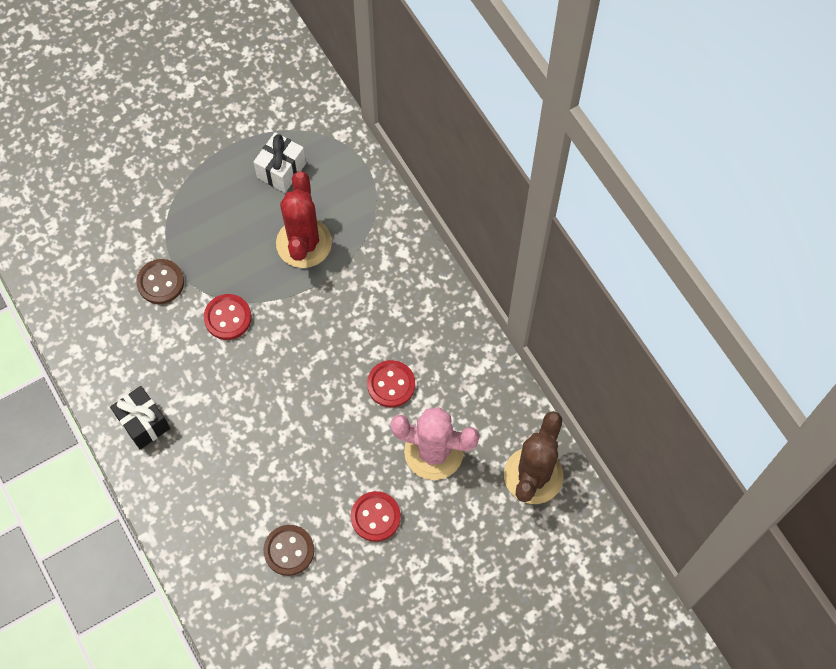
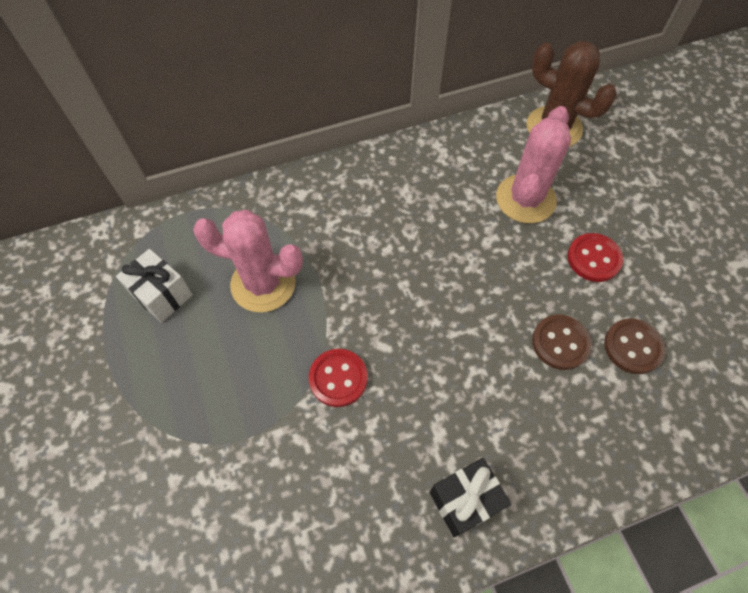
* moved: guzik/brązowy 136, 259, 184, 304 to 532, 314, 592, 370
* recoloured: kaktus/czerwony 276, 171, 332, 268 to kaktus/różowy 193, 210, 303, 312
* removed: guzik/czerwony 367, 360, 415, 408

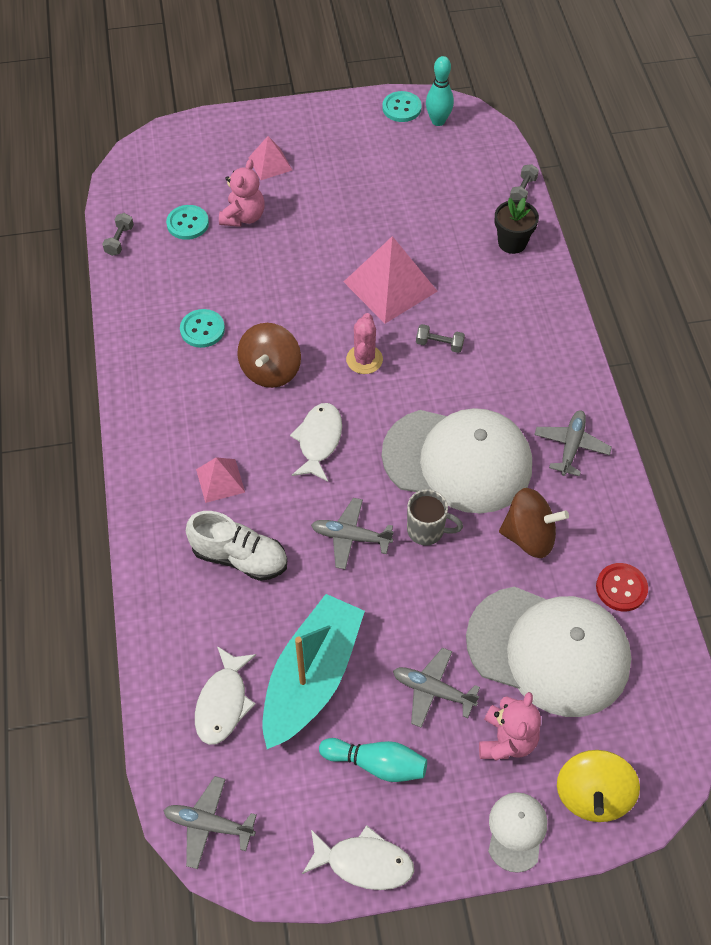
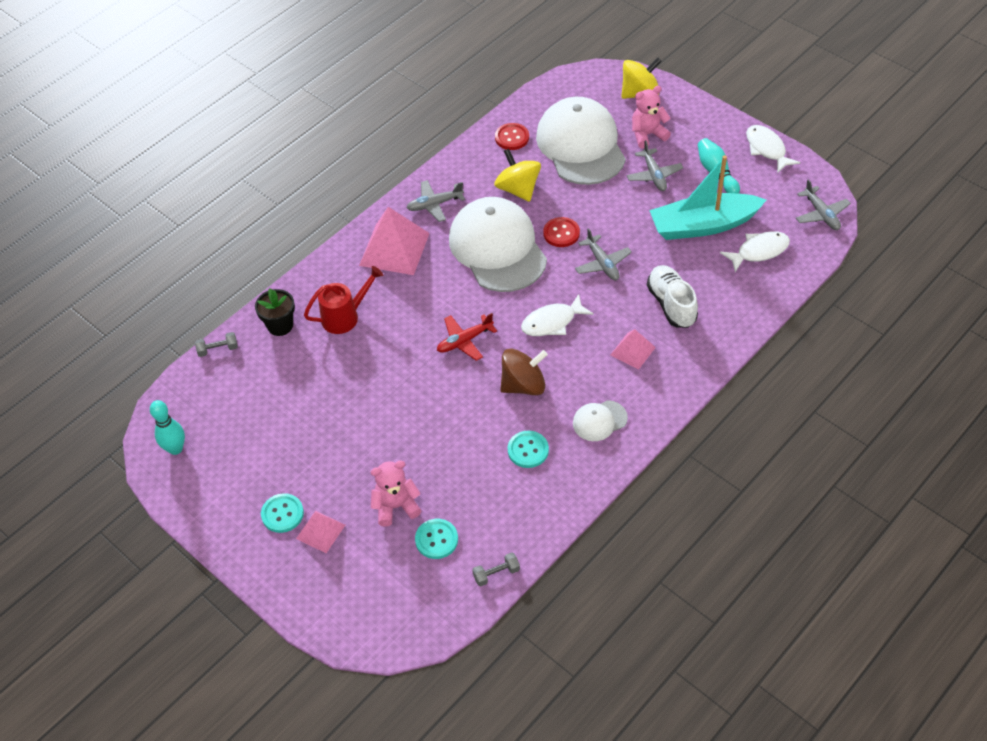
* moved: piramida/różowy 344, 236, 438, 324 to 359, 207, 430, 275
* replaced: kaktus/różowy 346, 313, 383, 374 to samolot/czerwony 437, 313, 497, 361
* moved: guzik/turkusowy 382, 91, 422, 122 to 261, 493, 304, 533
* replaced: kubek/szary 407, 489, 463, 545 to guzik/czerwony 543, 217, 580, 247
* removed: hantel/szary 416, 324, 465, 353
* moved: czapka/biały 488, 792, 547, 873 to 573, 400, 628, 441
* recoloured: bączek/brązowy 499, 488, 569, 558 to bączek/żółty 494, 149, 541, 202
* added: konewka/czerwony 304, 266, 383, 334

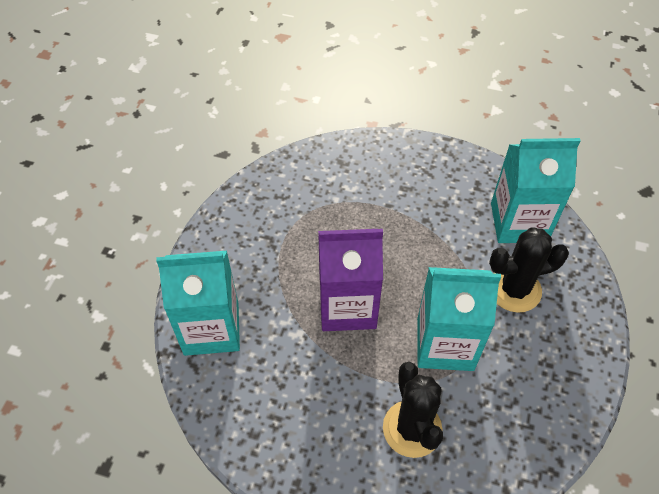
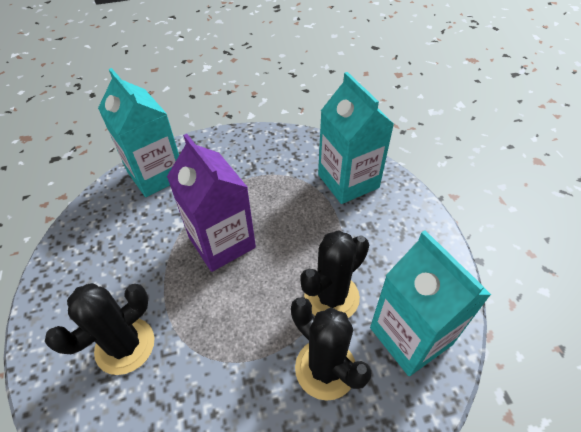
* moved: karton mleka/turkusowy 417, 267, 501, 371 to 318, 72, 394, 204
* added: kaktus/czarny 300, 230, 369, 318

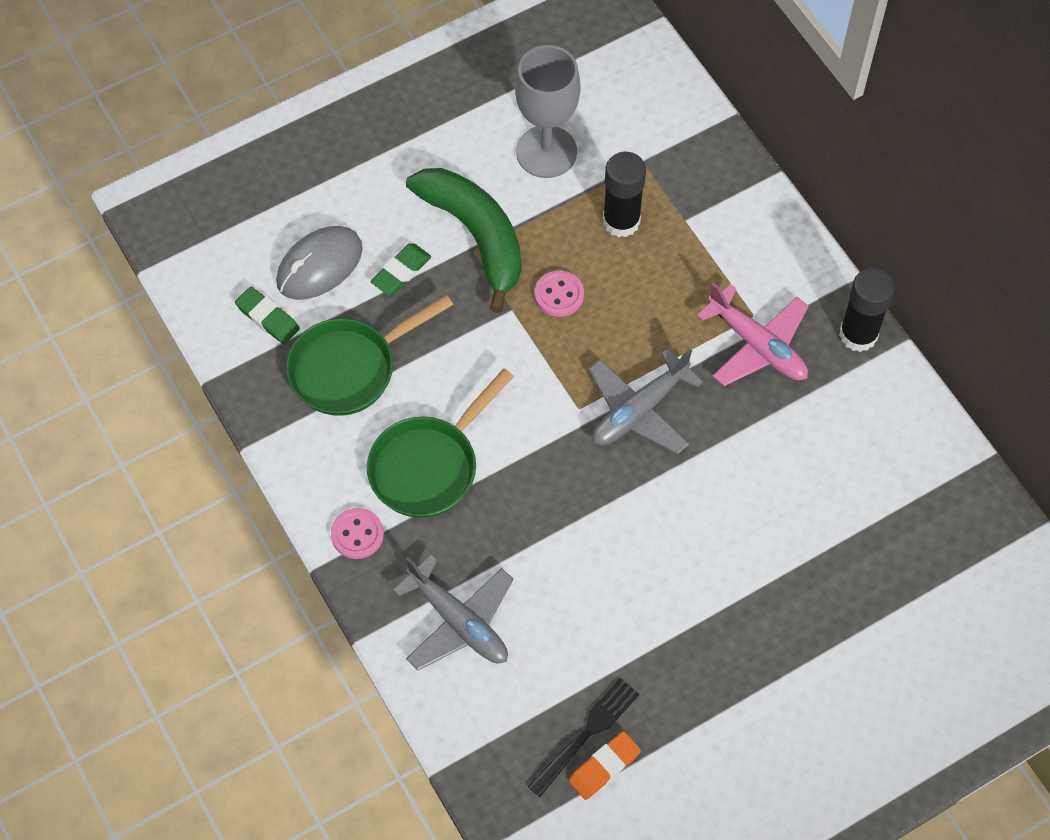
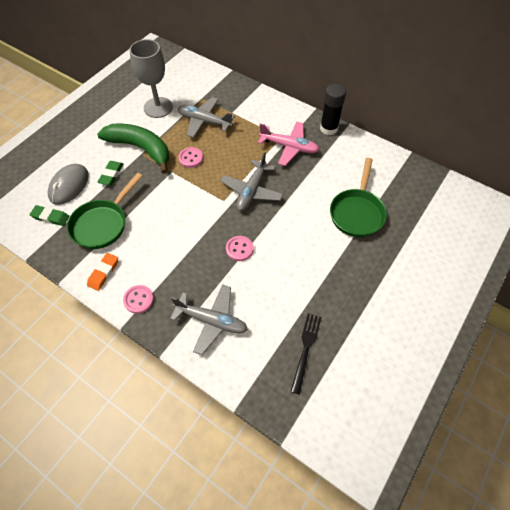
* moved: patelnia/zielony 367, 369, 514, 518 to 330, 158, 387, 237
* moved: gumka do mazania/pomarańczowy 569, 731, 641, 800 to 87, 253, 118, 291
* replaced: klej w sztyfcie/czarny 603, 152, 646, 237 to samolot/szary 178, 97, 235, 138
* added: guzik/różowy 226, 236, 254, 261

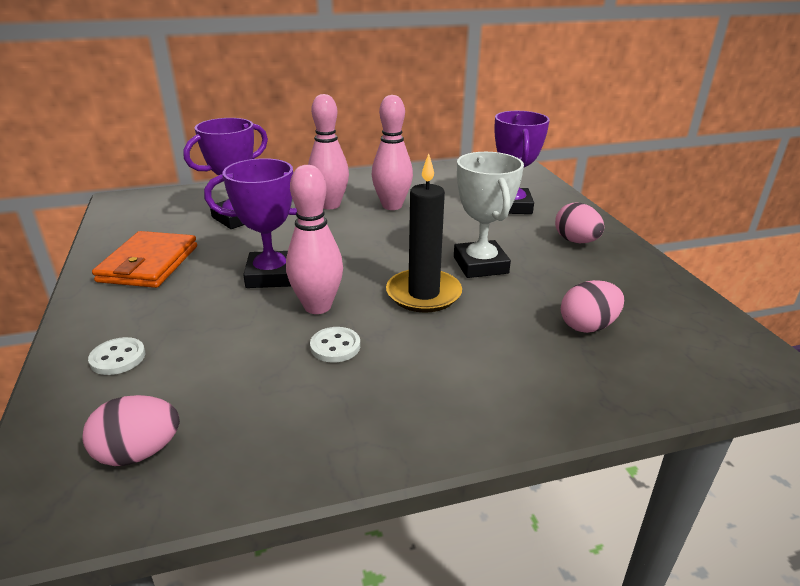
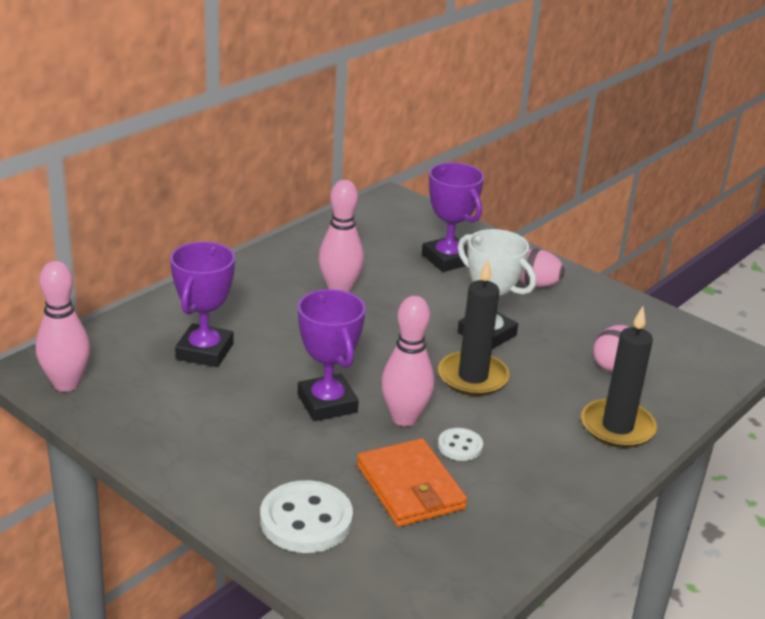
* removed: jajko/różowy 82, 395, 180, 466
* resized: guzik/biały 88, 337, 145, 375 = 260, 480, 353, 553 x1.88
* moved: portfel/pomarańczowy 92, 231, 197, 288 to 357, 438, 467, 527
* turned: puchar/fioletowy 204, 158, 297, 288 = 298, 289, 366, 421 75 degrees counterclockwise
* moved: kręgiel/różowy 308, 94, 349, 209 to 36, 261, 90, 392
* added: świeca/czarny 581, 306, 657, 448

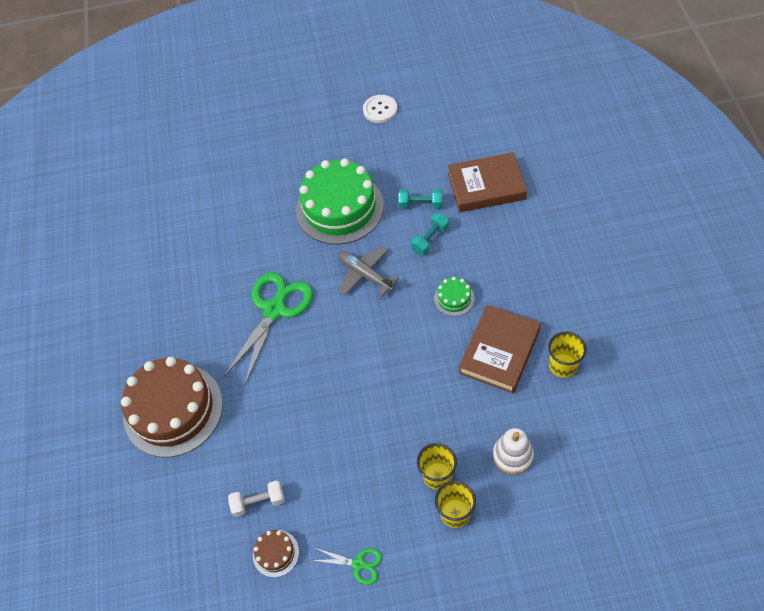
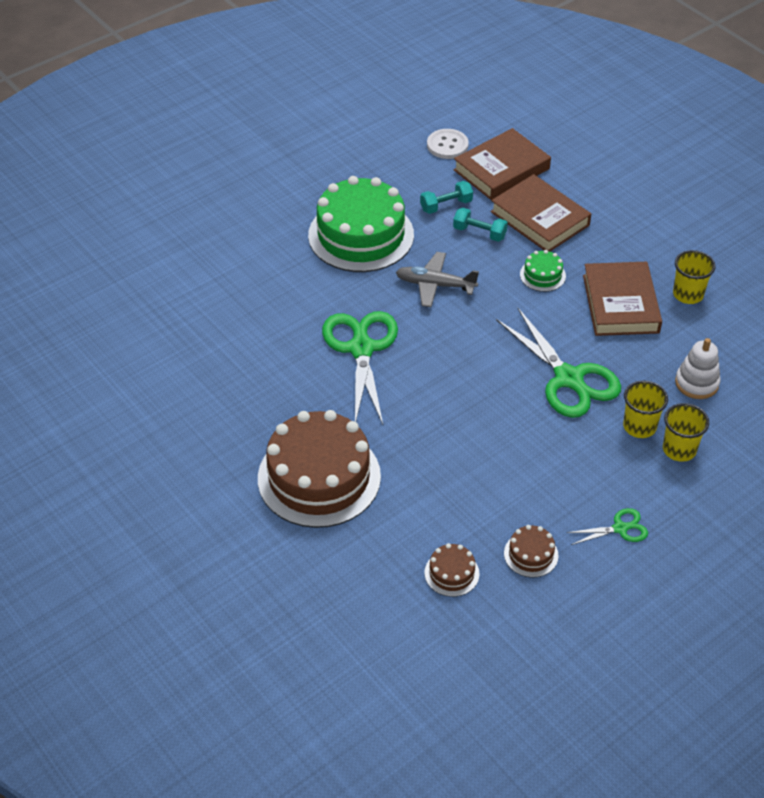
* removed: hantel/biały 228, 481, 284, 517
* moved: guzik/biały 363, 95, 397, 123 to 427, 129, 469, 159
* turned: hantel/turkusowy 411, 213, 449, 255 = 453, 208, 508, 242 75 degrees counterclockwise
* added: tort/brązowy 424, 543, 479, 597
* added: książka/brązowy 491, 174, 591, 251
* added: nożyczki/zielony 496, 307, 621, 418

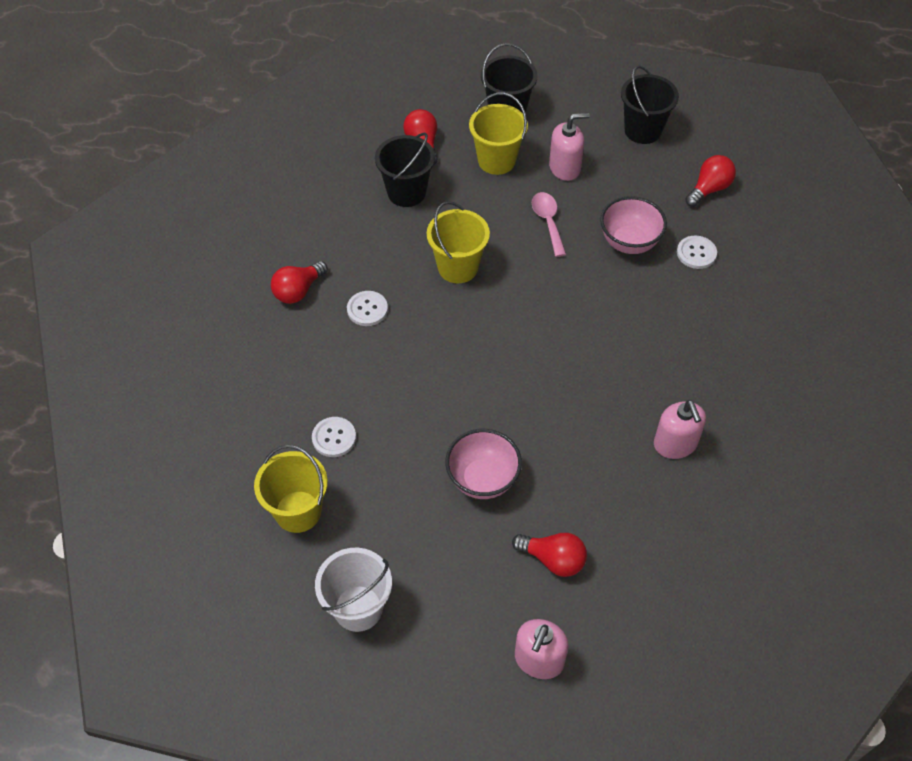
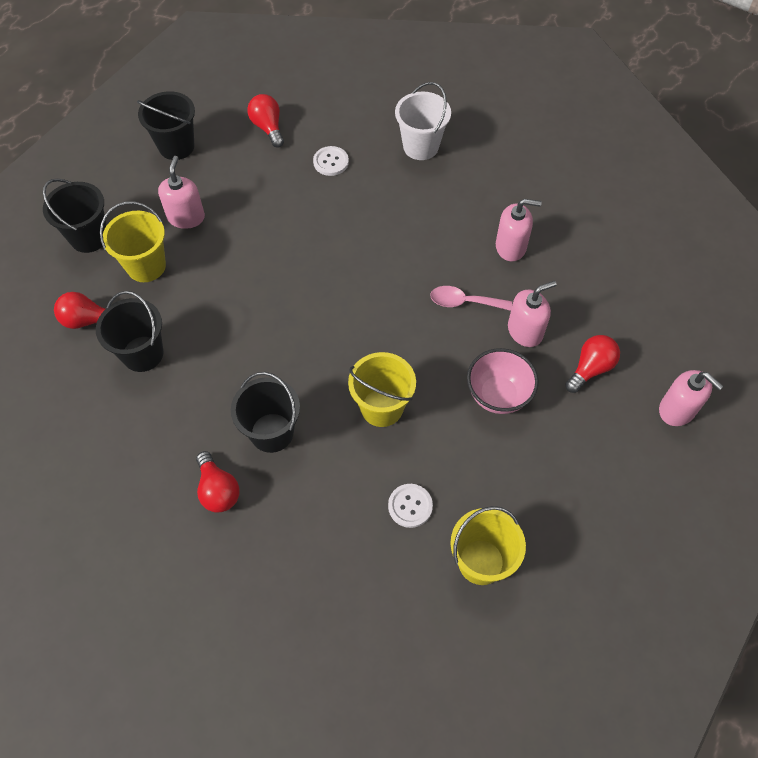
* moved: wiadro/biały 315, 548, 392, 632 to 395, 82, 451, 160
* replaced: guzik/biały 347, 291, 388, 326 to wiadro/czarny 231, 372, 300, 453
* moved: wiadro/żółty 427, 201, 490, 283 to 348, 352, 416, 427
* moved: łyżka/różowy 532, 192, 566, 257 to 430, 286, 512, 311
* removed: miska/różowy 600, 196, 667, 254
* added: dozownik mydła/różowy 508, 281, 557, 347

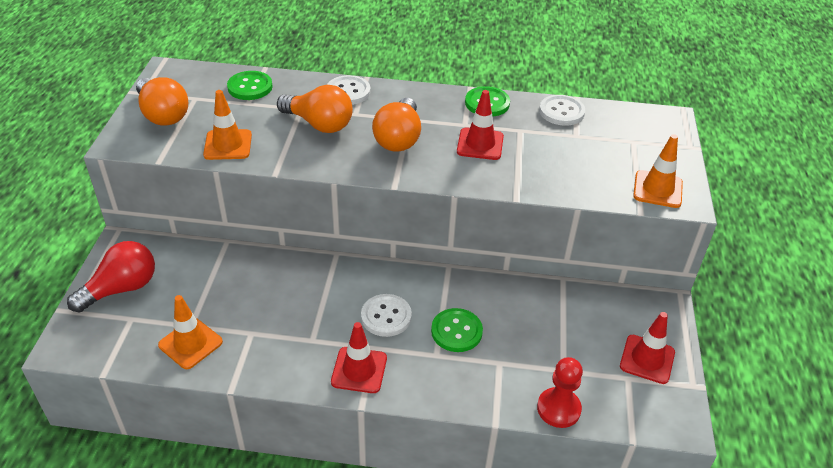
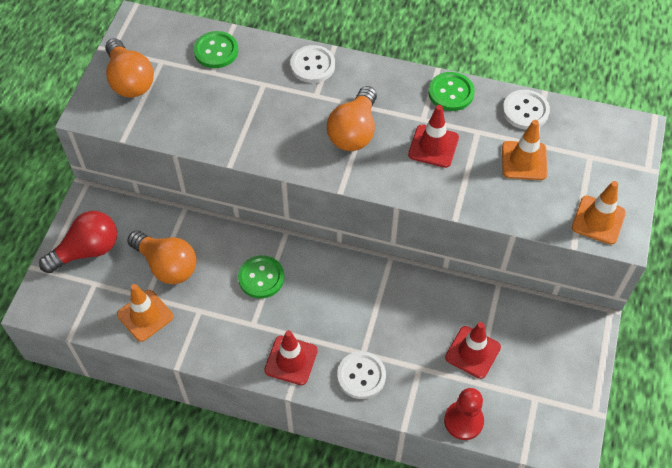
* moved: pachołek/pomarańczowy 203, 90, 252, 160 to 502, 120, 548, 180
* moved: żarówka/pomarańczowy 277, 85, 353, 133 to 127, 230, 197, 284
* moved: guzik/biały 361, 294, 412, 337 to 337, 351, 386, 399
* moved: guzik/zielony 431, 308, 483, 352 to 238, 255, 284, 299
* moved: pachołek/czerwony 620, 312, 675, 384 to 445, 322, 501, 379

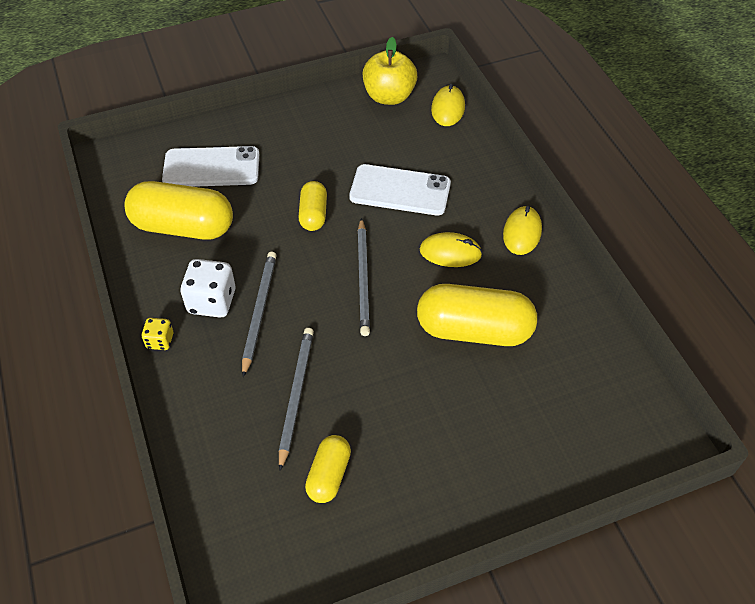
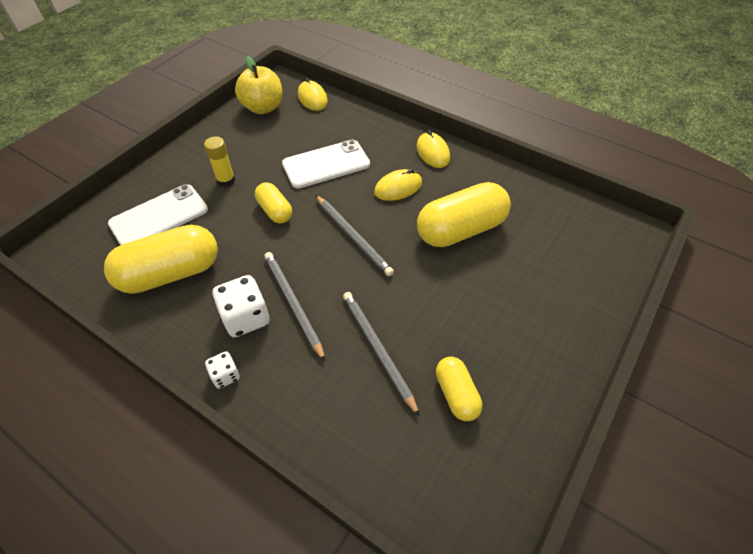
* recoloured: kostka do gry/żółty 141, 318, 173, 350 to kostka do gry/biały 205, 351, 240, 389
* added: klej w sztyfcie/żółty 204, 136, 235, 187

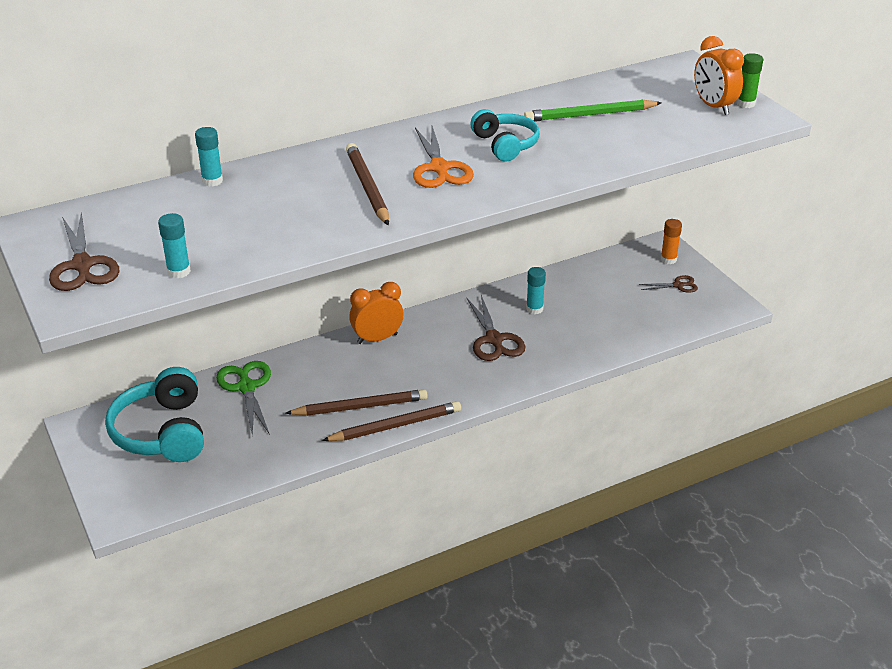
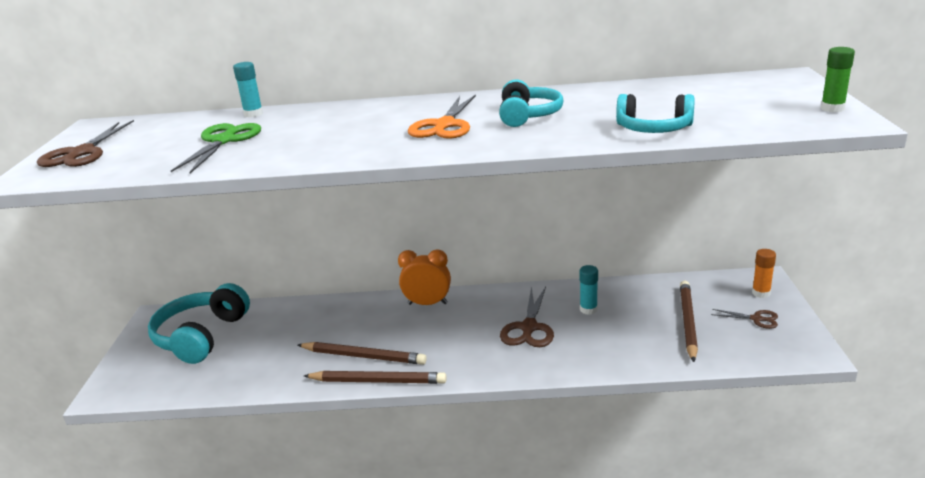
* removed: klej w sztyfcie/turkusowy 158, 213, 191, 278
* moved: nożyczki/zielony 216, 361, 271, 437 to 171, 123, 261, 173
* moved: ołówek/brązowy 346, 143, 389, 226 to 680, 281, 698, 362
* removed: ołówek/zielony 524, 100, 662, 122
* removed: budzik/pomarańczowy 694, 36, 744, 115
* added: słuchawki/turkusowy 616, 94, 695, 133

